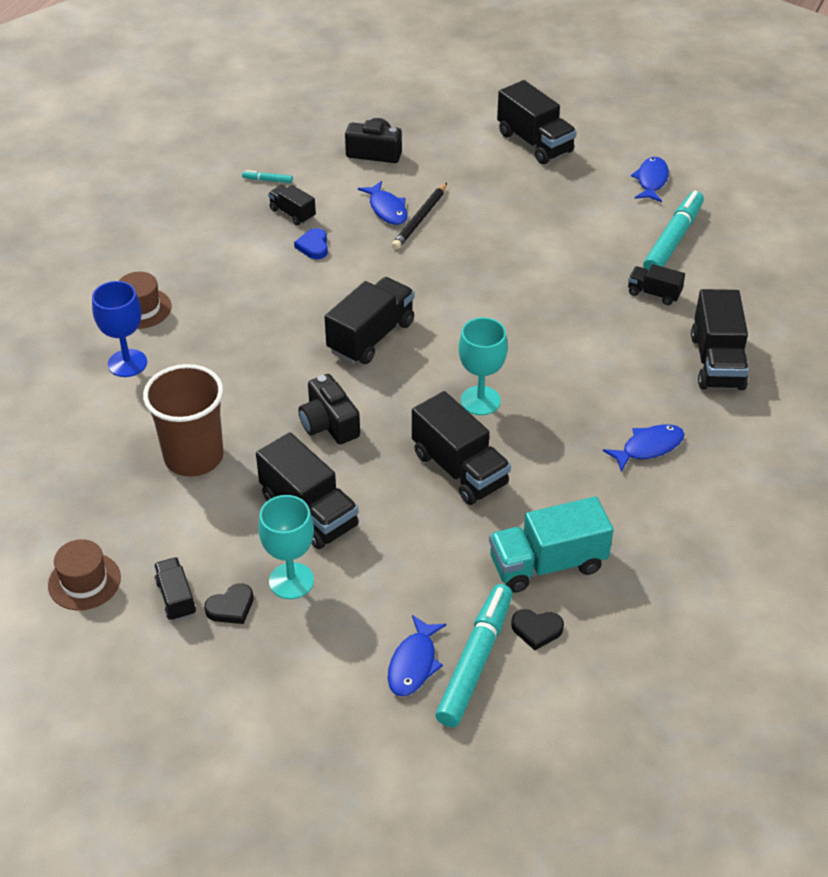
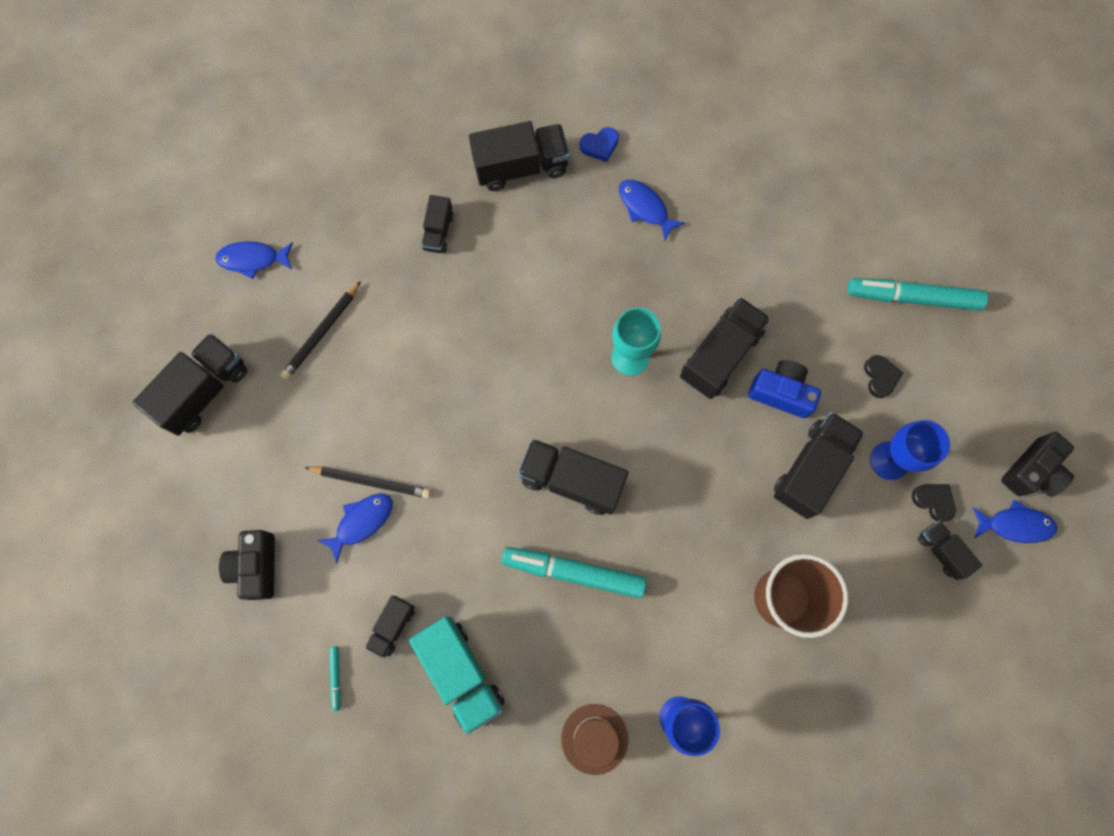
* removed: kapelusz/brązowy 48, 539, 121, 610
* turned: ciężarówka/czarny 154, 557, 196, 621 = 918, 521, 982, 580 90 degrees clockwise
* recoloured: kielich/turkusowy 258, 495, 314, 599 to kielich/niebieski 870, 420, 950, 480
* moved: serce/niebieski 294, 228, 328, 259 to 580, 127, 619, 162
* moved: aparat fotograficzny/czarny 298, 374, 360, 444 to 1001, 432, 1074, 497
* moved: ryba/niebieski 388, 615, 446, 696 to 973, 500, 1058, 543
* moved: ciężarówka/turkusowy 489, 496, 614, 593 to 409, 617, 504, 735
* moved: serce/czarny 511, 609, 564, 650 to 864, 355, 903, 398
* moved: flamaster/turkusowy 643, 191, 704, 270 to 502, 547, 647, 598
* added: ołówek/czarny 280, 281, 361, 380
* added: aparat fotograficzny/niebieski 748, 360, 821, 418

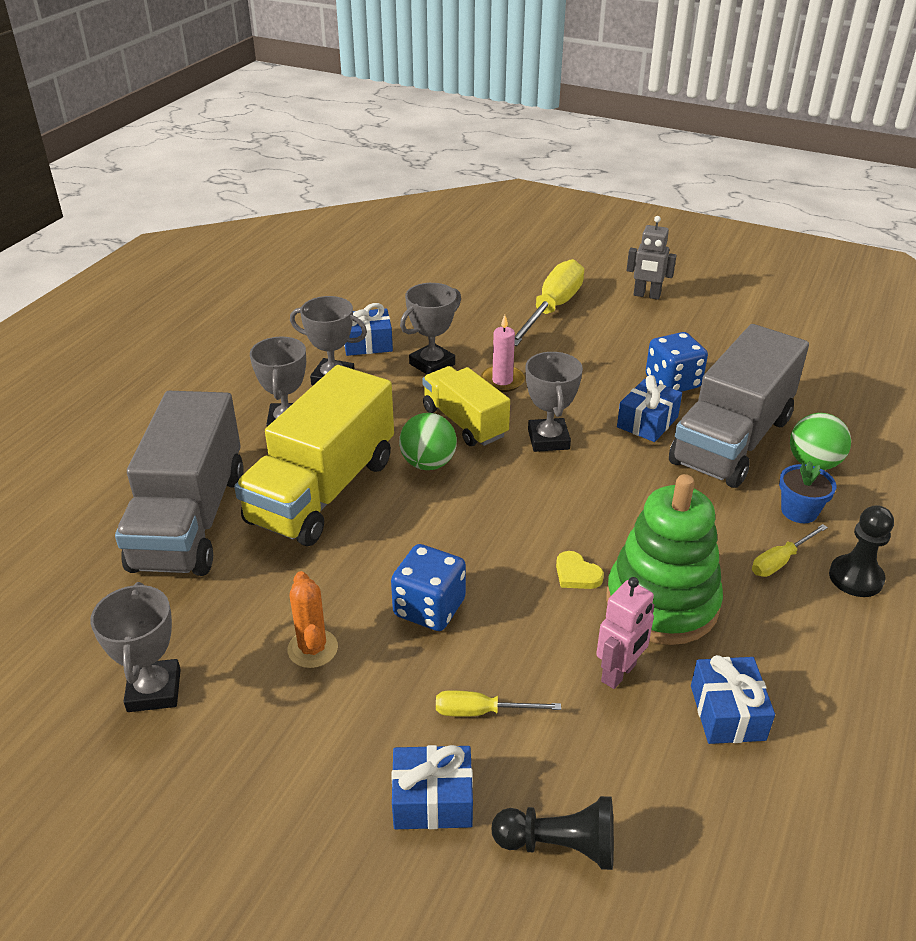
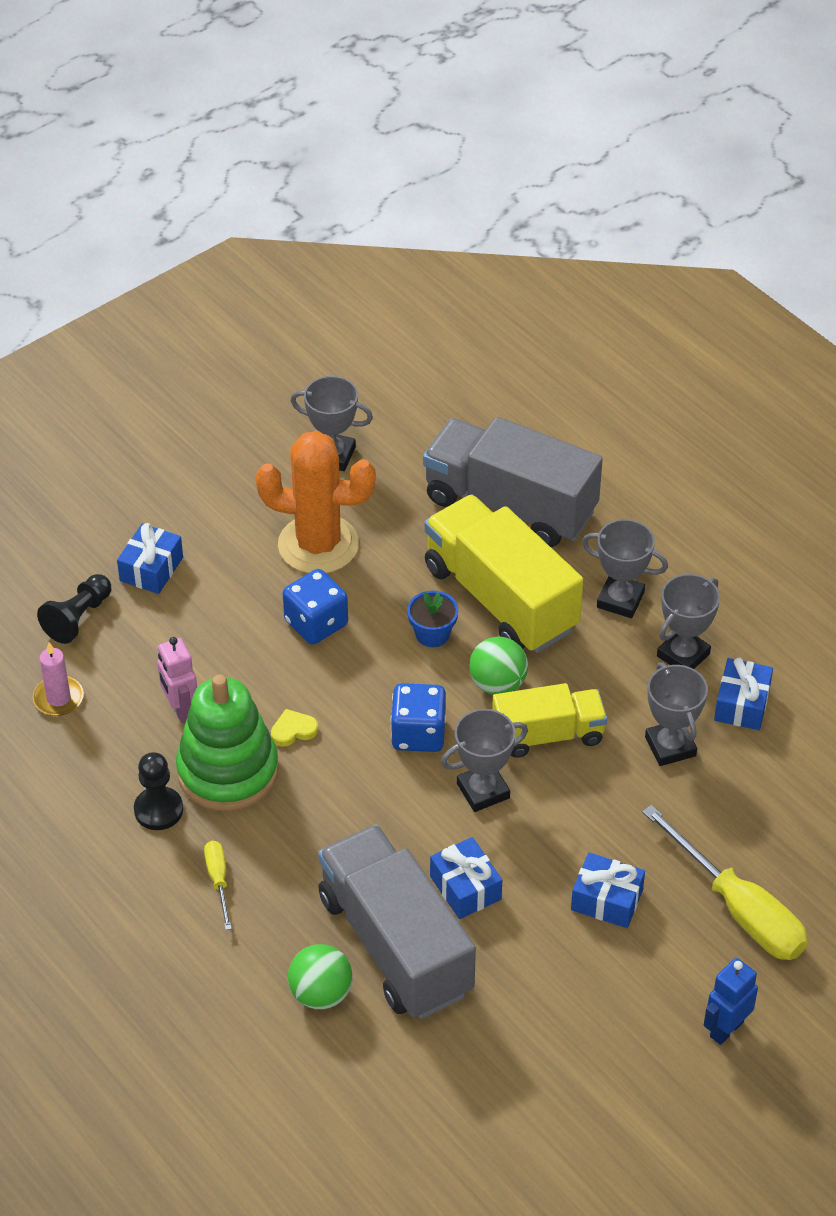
* resized: kaktus/pomarańczowy 287, 571, 338, 668 = 256, 431, 376, 573 x2.01
* removed: śrubokręt/żółty 436, 690, 561, 717
* moved: świeca/różowy 481, 315, 525, 392 to 33, 642, 84, 716
* turned: puchar/szary 526, 352, 583, 452 = 441, 709, 528, 812 45 degrees counterclockwise
* recoloured: robot/szary 627, 216, 677, 300 to robot/niebieski 704, 958, 758, 1045
* moved: kostka do gry/niebieski 646, 332, 708, 392 to 391, 683, 446, 752
* moved: prezent/niebieski 691, 655, 775, 744 to 571, 853, 645, 928
* moved: doniczka/niebieski 779, 461, 837, 523 to 407, 591, 459, 647
* moved: pionek/czarny 829, 505, 894, 597 to 134, 752, 183, 830

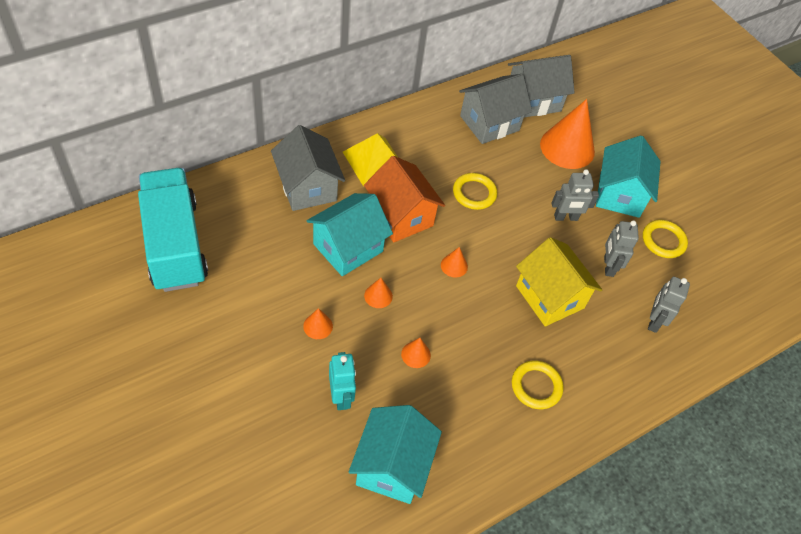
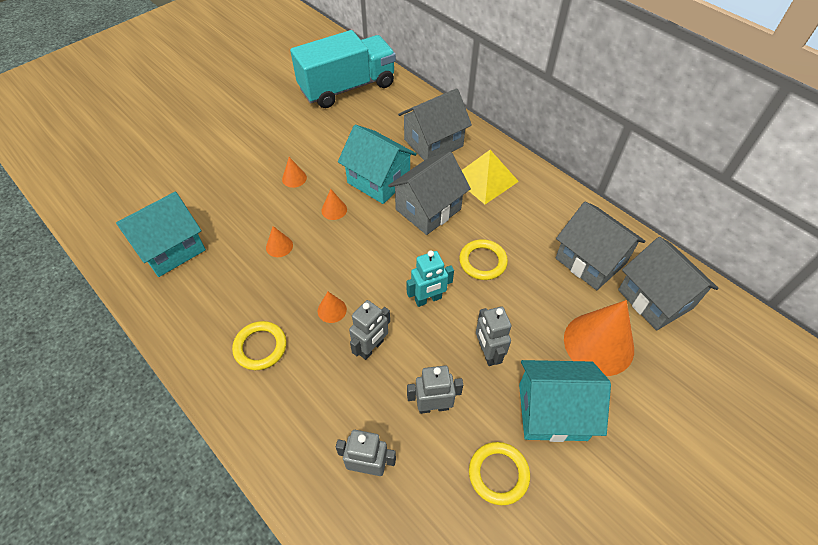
* moved: robot/turkusowy 329, 352, 356, 410 to 407, 250, 454, 307
* turned: domek/turkusowy 349, 405, 442, 504 = 116, 192, 206, 277 45 degrees counterclockwise
* recoloured: domek/pomarańczowy 364, 156, 445, 242 to domek/szary 388, 152, 471, 235
* moved: stożek/pomarańczowy 441, 247, 468, 278 to 318, 292, 347, 323
* replaced: domek/żółty 516, 237, 602, 326 to robot/szary 349, 300, 390, 360

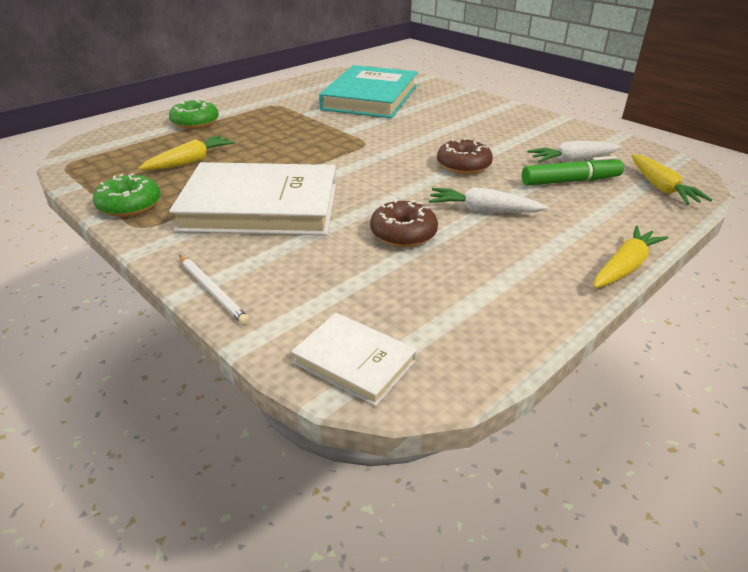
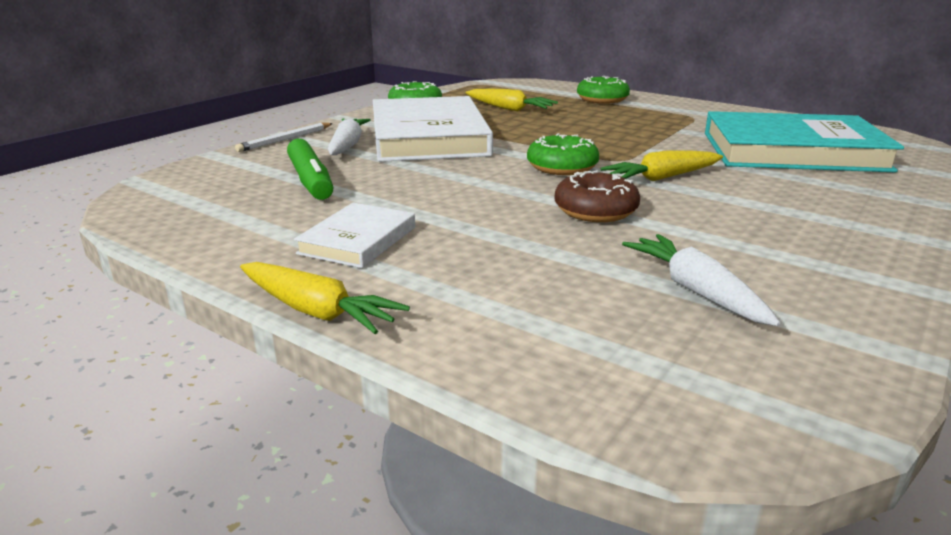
* moved: książka/biały 291, 313, 417, 406 to 294, 202, 415, 268
* removed: donut/brązowy 370, 199, 438, 247
* moved: marchewka/biały 429, 187, 548, 213 to 328, 119, 371, 155
* moved: flamaster/zielony 522, 156, 624, 186 to 287, 139, 334, 200
* moved: marchewka/żółty 631, 154, 712, 204 to 600, 150, 723, 181
* added: donut/zielony 527, 133, 599, 175

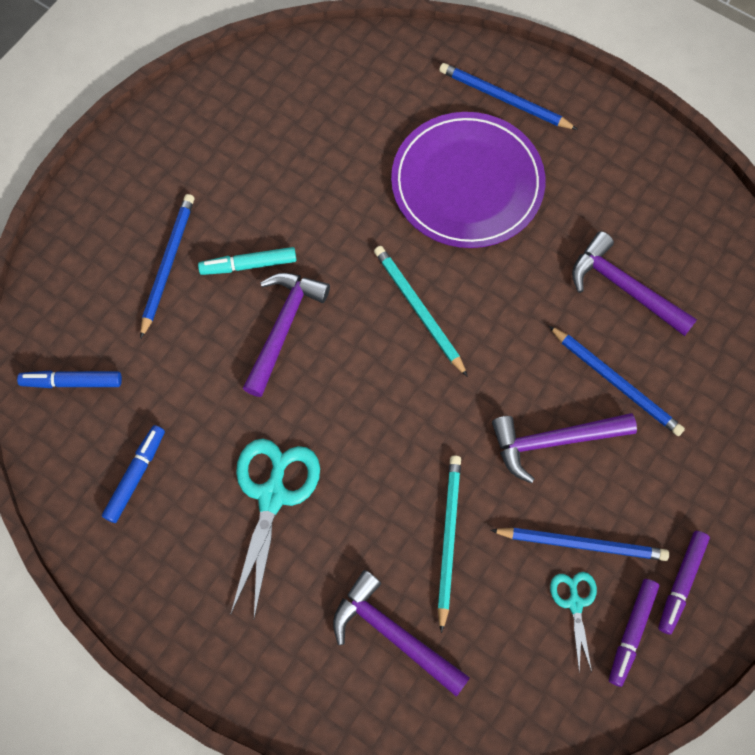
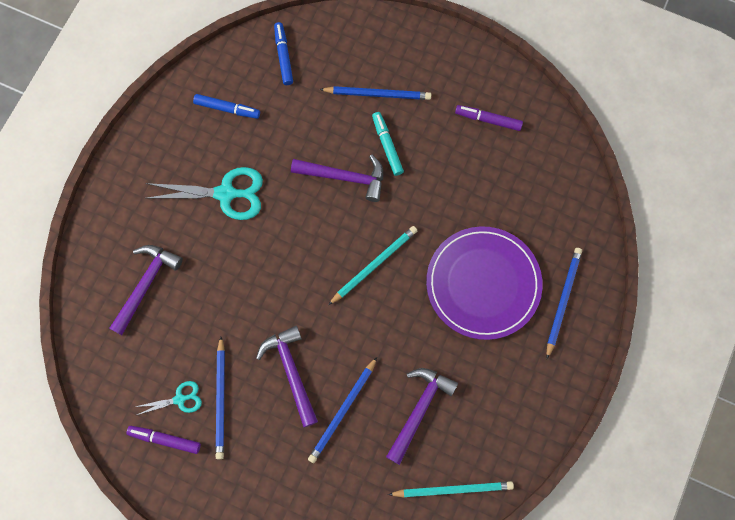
* moved: ołówek/turkusowy 438, 456, 461, 633 to 388, 481, 514, 498
* moved: flamaster/fioletowy 658, 531, 710, 635 to 455, 105, 523, 131

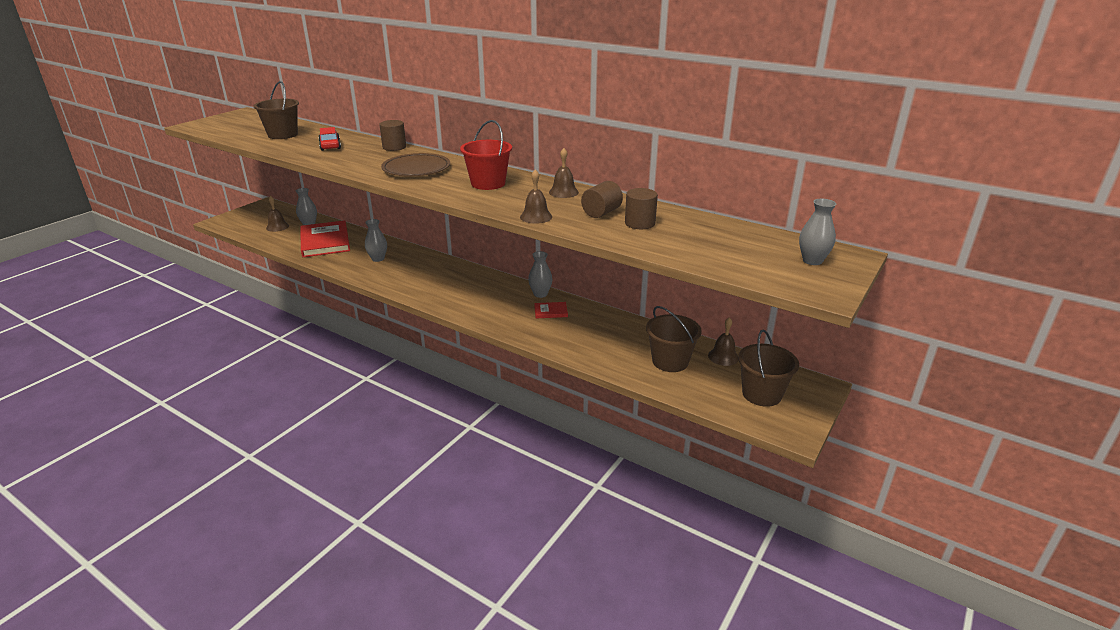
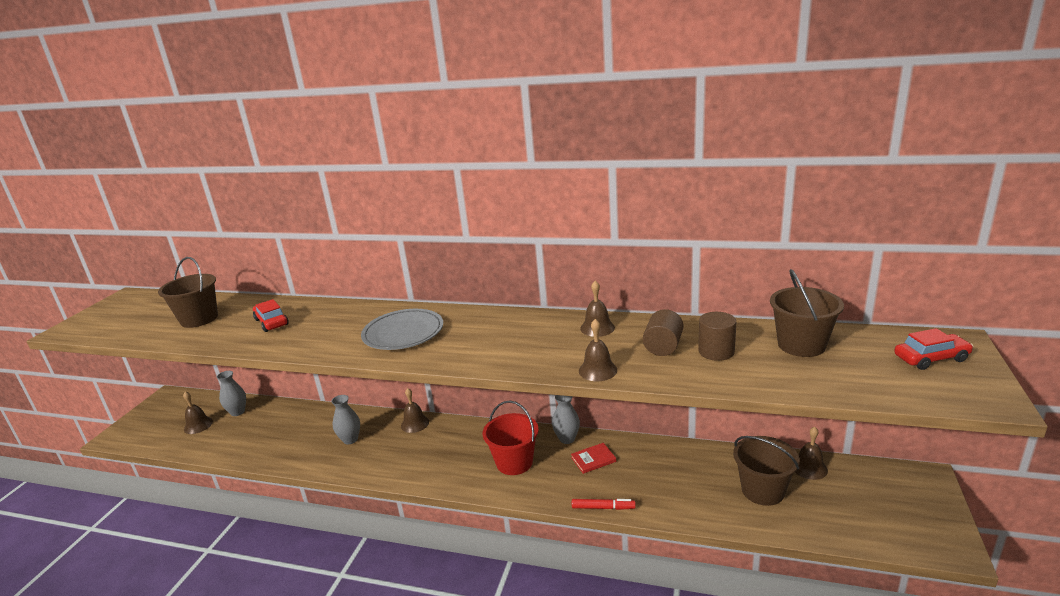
* removed: książka/czerwony 300, 220, 350, 257
* removed: walec/brązowy 379, 120, 406, 151
* recoloured: talerz/brązowy 381, 153, 450, 177 to talerz/szary 361, 309, 443, 350
* moved: wiadro/czerwony 460, 120, 512, 190 to 483, 401, 539, 475
* moved: wiadro/brązowy 738, 329, 799, 407 to 770, 269, 844, 357
* replaced: wazon/szary 799, 199, 836, 265 to samochód/czerwony 894, 328, 973, 370
* added: dzwonek/brązowy 401, 388, 429, 433
* added: flamaster/czerwony 572, 499, 636, 510

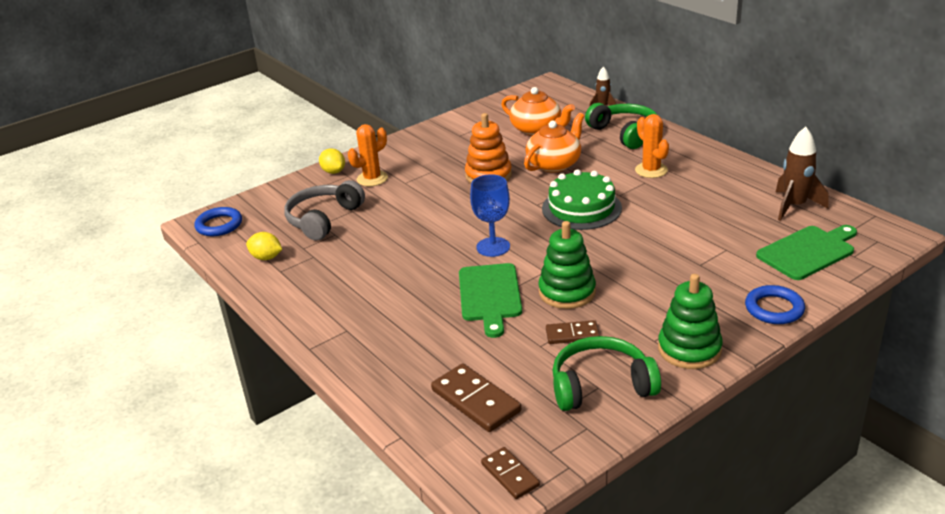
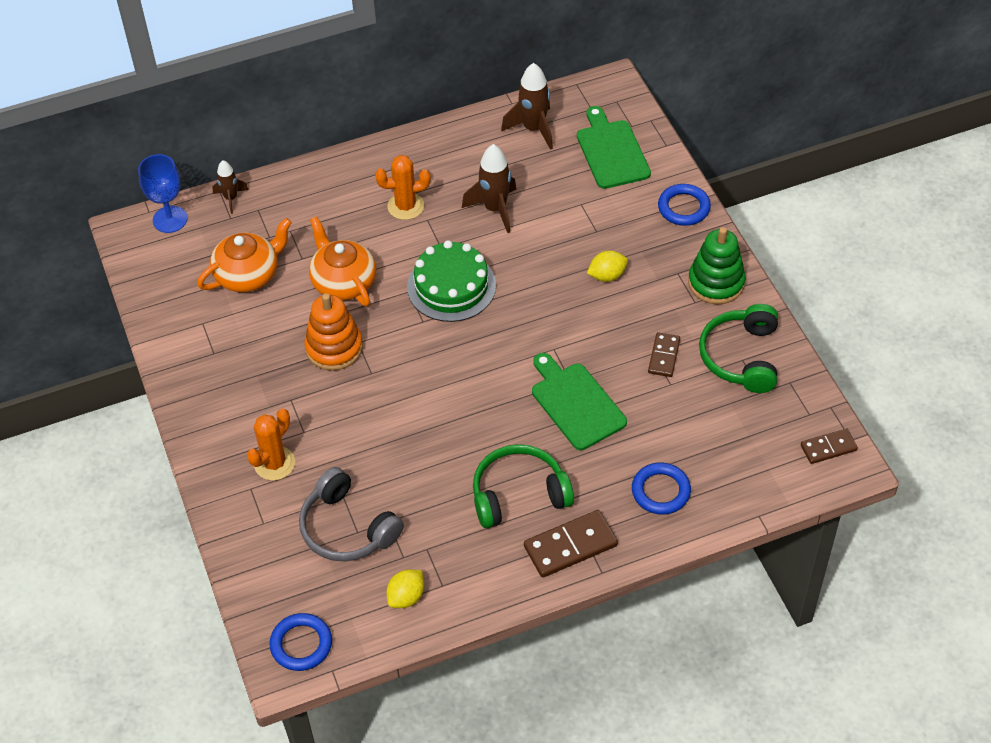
* moved: cytryna/żółty 319, 148, 345, 174 to 587, 251, 628, 282
* turned: kaktus/pomarańczowy 348, 124, 388, 186 = 247, 409, 295, 481 60 degrees clockwise
* moved: kostka domina/brązowy 431, 363, 521, 432 to 524, 510, 618, 578
* turned: deska do krojenia/zielony 459, 263, 522, 338 = 532, 353, 627, 450 135 degrees counterclockwise
* moved: kielich/niebieski 470, 174, 510, 257 to 138, 154, 188, 233
* removed: zabawka nakładanka/zielony 538, 221, 596, 309
* moved: słuchawki/zielony 585, 103, 657, 149 to 473, 444, 574, 528
* added: rakieta/brązowy 462, 144, 517, 233
* added: pierścień/niebieski 632, 462, 691, 515

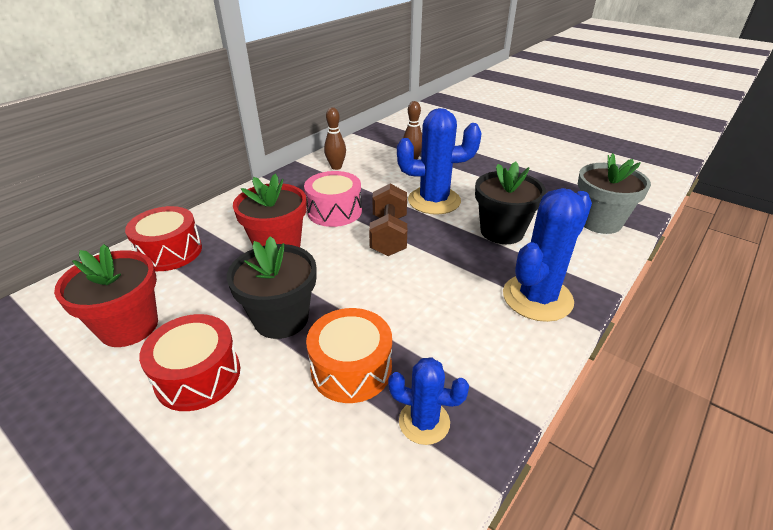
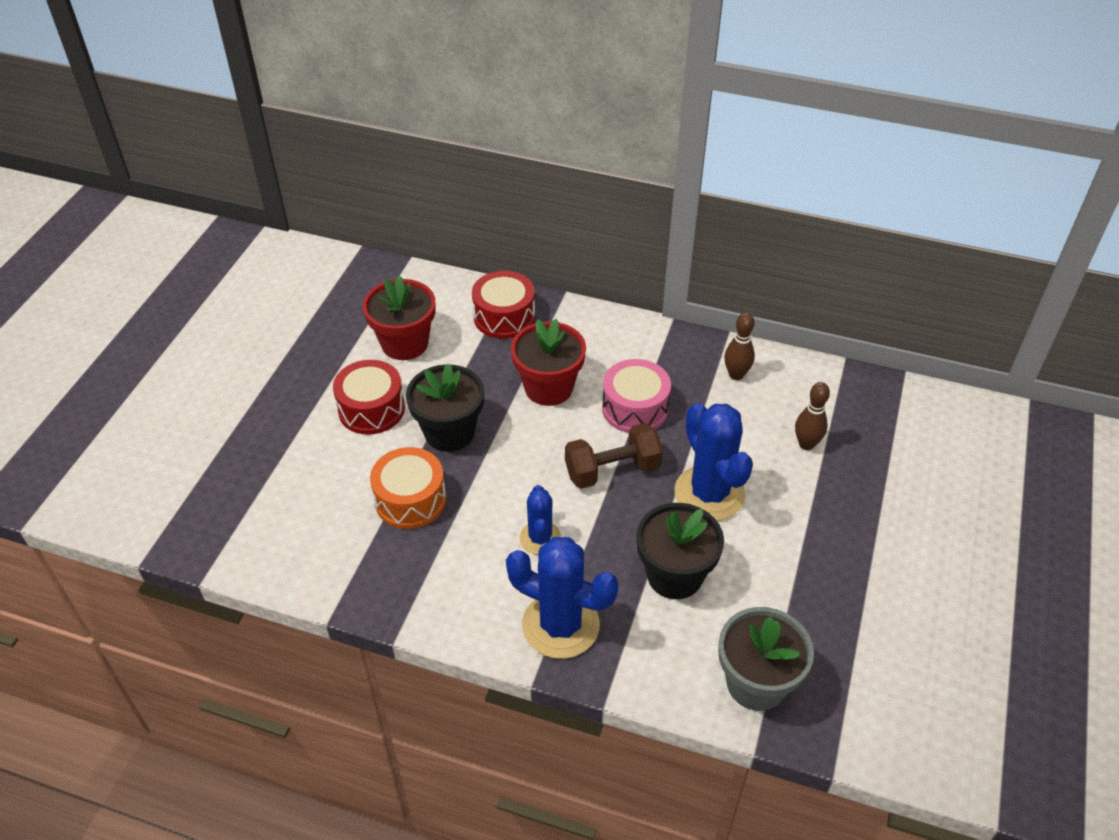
* moved: kaktus/niebieski 388, 357, 469, 445 to 519, 485, 561, 555

